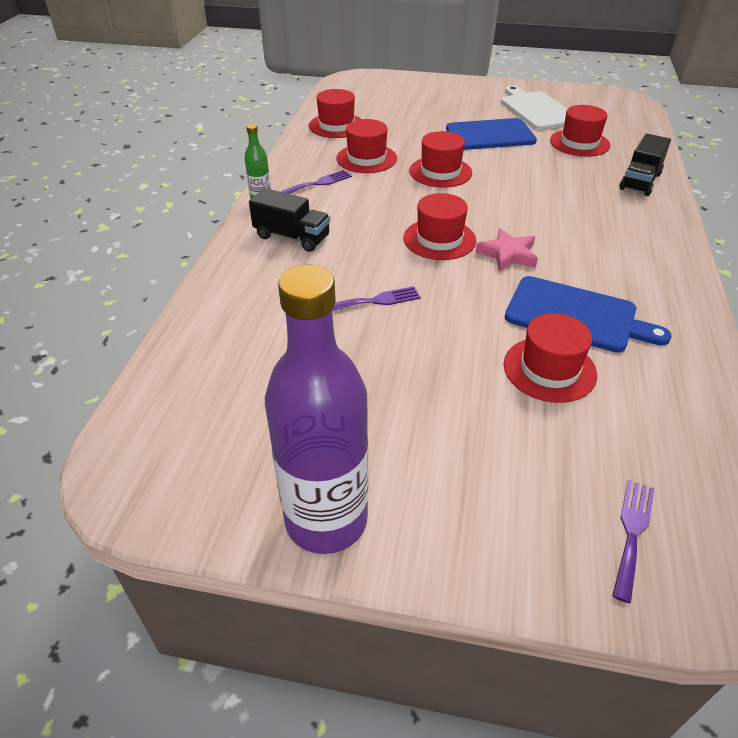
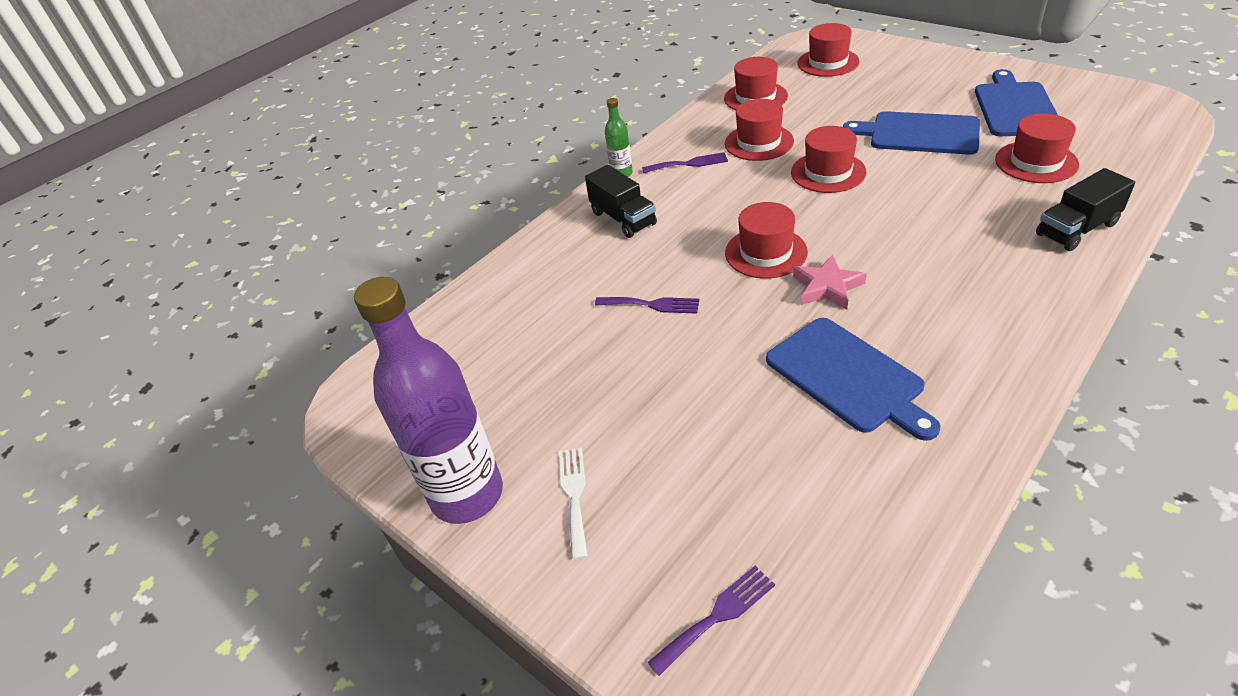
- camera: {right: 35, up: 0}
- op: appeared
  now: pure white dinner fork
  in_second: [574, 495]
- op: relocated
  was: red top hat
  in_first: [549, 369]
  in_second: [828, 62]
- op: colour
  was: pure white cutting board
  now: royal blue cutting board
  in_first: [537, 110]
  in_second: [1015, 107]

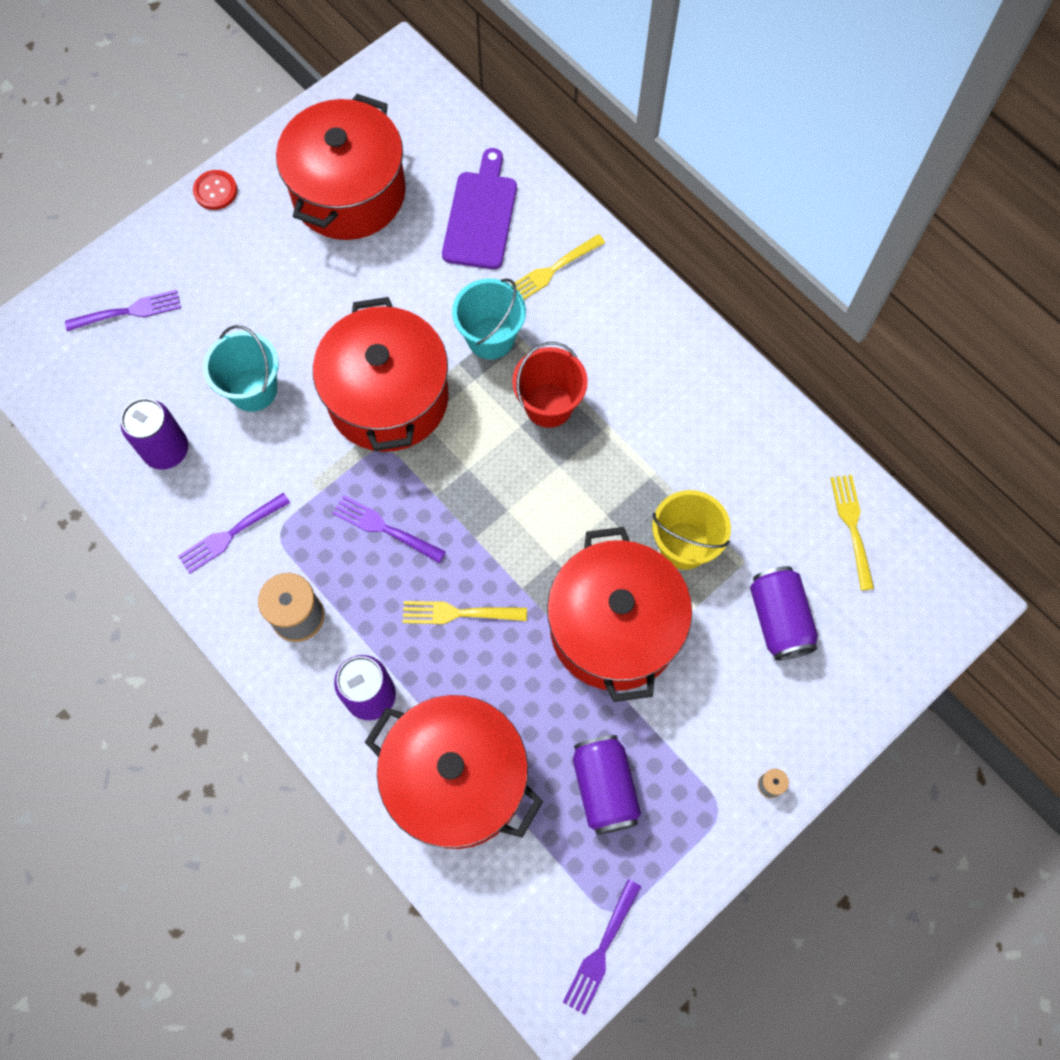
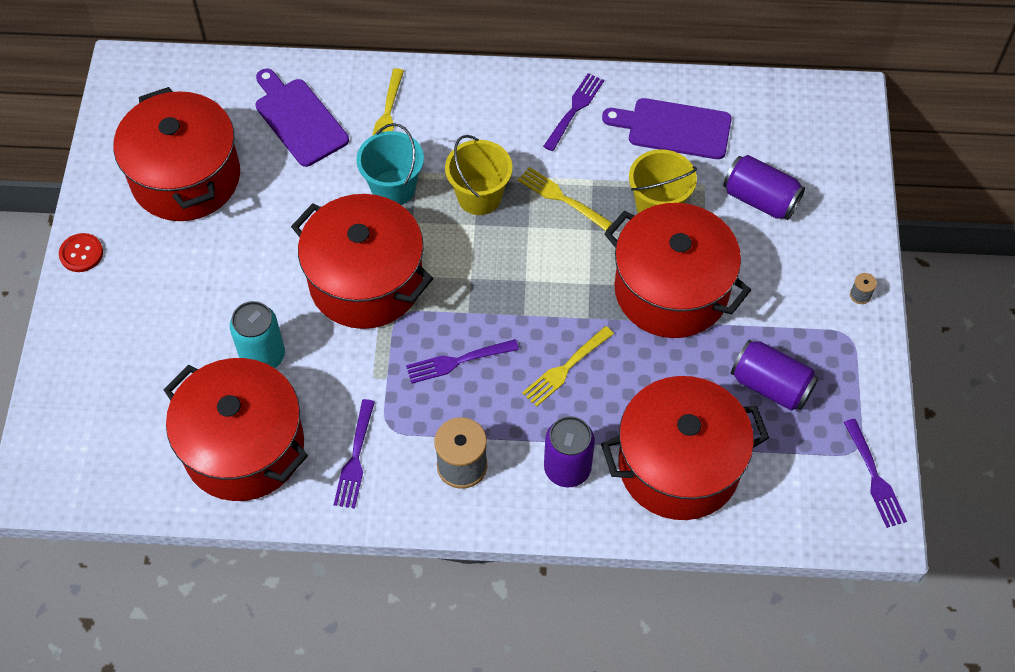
- camera: {right: -45, up: -10}
- op: appeared
  now: royal purple cutting board
  in_second: [674, 128]
- op: relocated
  was: royal purple dinner fork
  in_first: [129, 311]
  in_second: [574, 109]
- op: relocated
  was: yellow dinner fork
  in_first: [852, 527]
  in_second: [561, 198]
- op: exchanged
  was: royal purple tin
  now: red pot
  in_first: [166, 450]
  in_second: [244, 447]
- op: exchanged
  was: teal bucket
  now: teal tin
  in_first: [253, 389]
  in_second: [263, 355]
- op: colour
  was: red bucket
  now: yellow bucket
  in_first: [549, 405]
  in_second: [479, 196]

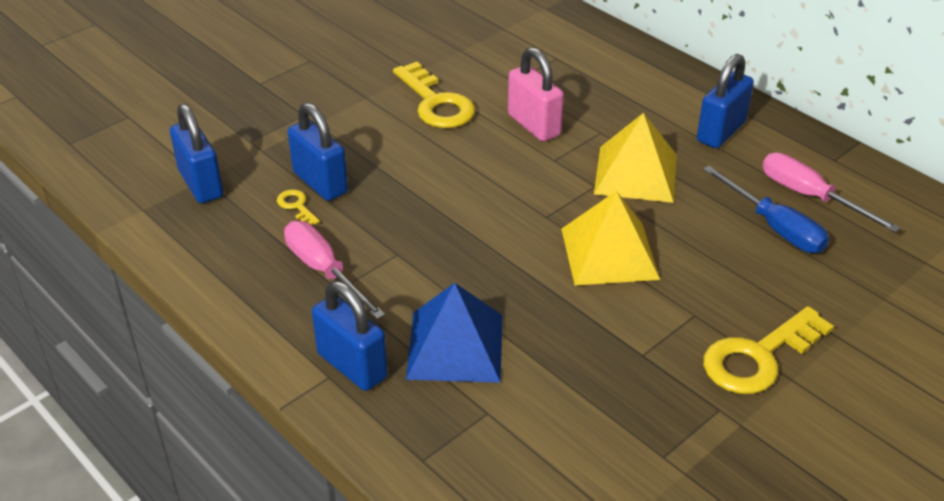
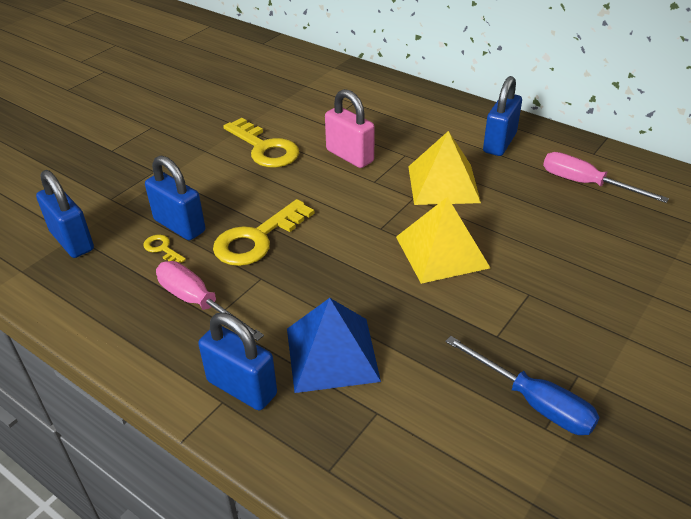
- camera: {right: -10, up: 0}
- op: relocated
  was: royal blue hand screwdriver
  in_first: [774, 227]
  in_second: [533, 402]
- op: relocated
  was: yellow door key
  in_first: [758, 357]
  in_second: [257, 239]

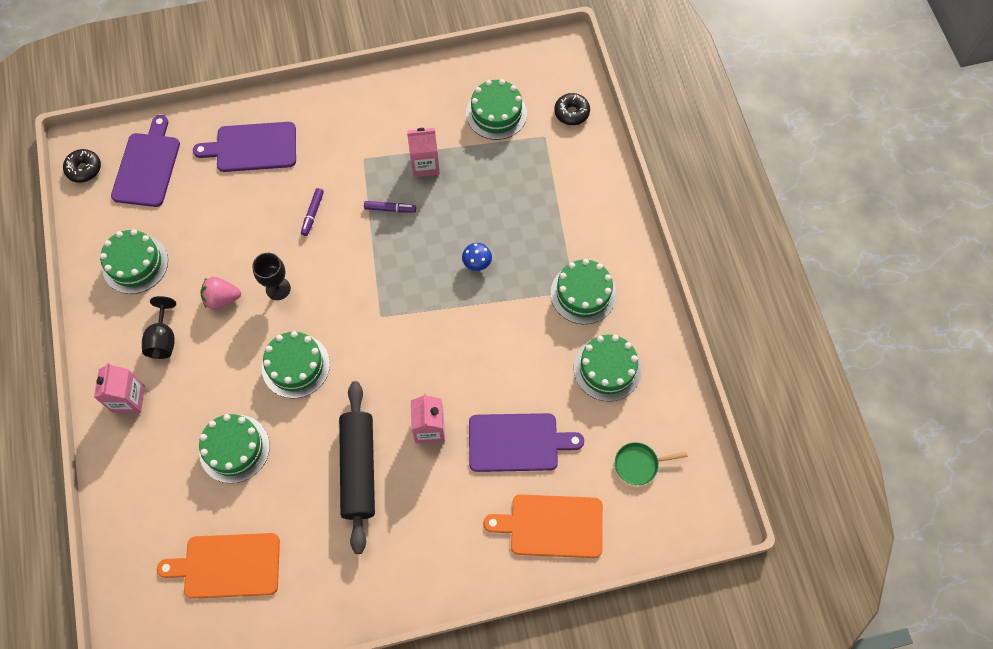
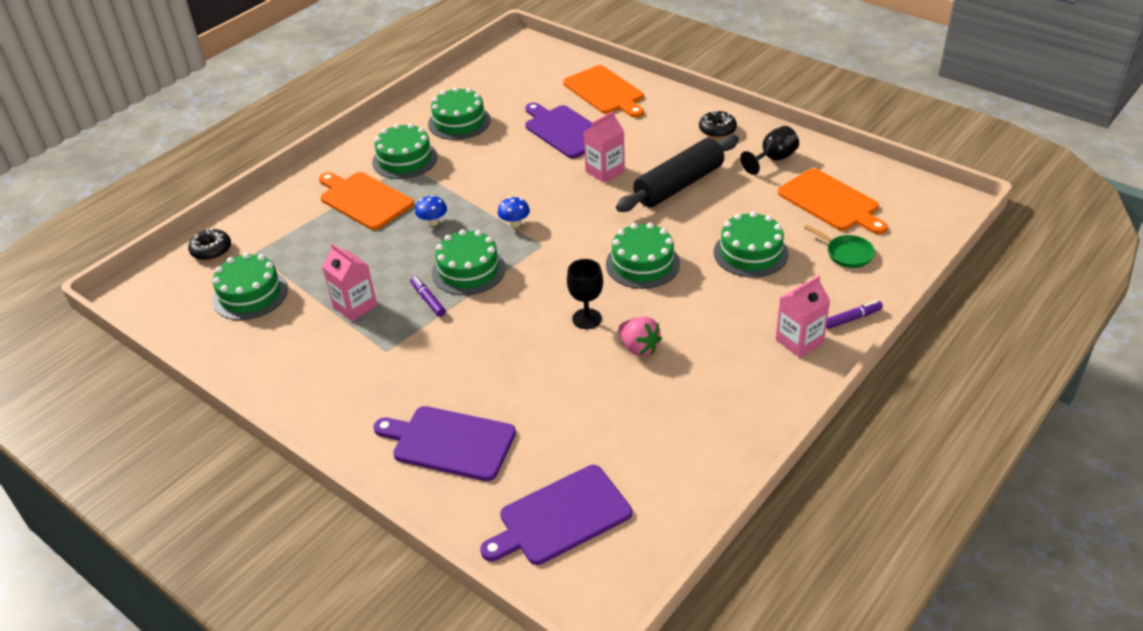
- camera: {right: -125, up: -25}
- op: appeared
  now: orange cutting board
  in_second: [364, 200]
- op: appeared
  now: royal blue fungus
  in_second: [515, 223]
- op: relocated
  was: ebony donut
  in_first: [84, 169]
  in_second: [717, 130]
- op: relocated
  was: leaf-green gateau
  in_first: [135, 264]
  in_second: [468, 270]
- op: relocated
  was: ebony goblet
  in_first: [163, 339]
  in_second: [773, 159]
- op: relocated
  was: royal purple marker
  in_first: [313, 214]
  in_second: [852, 318]
- op: relocated
  was: leaf-green frying pan
  in_first: [639, 464]
  in_second: [846, 253]
- op: spun
  was: royal purple cutting board
  in_first: [253, 147]
  in_second: [450, 442]
  clockwise: 150

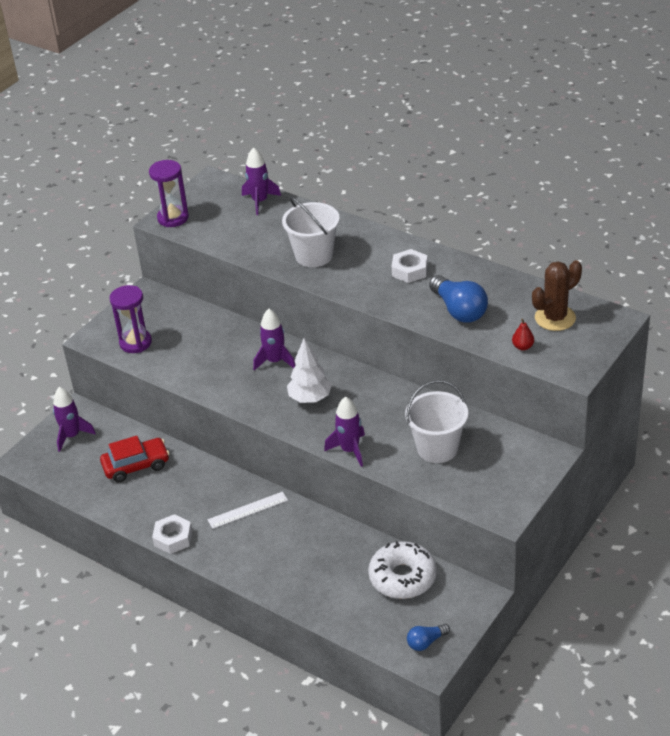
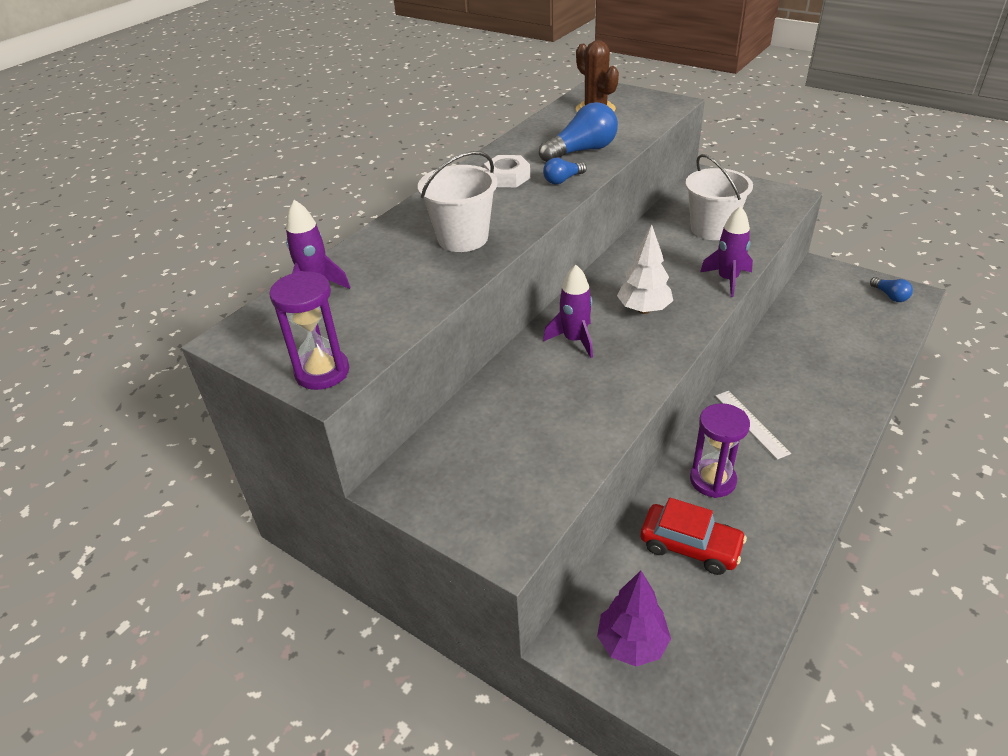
- camera: {right: -90, up: 0}
- op: missing
  was: pure white hexagon nut
  in_first: [173, 538]
- op: missing
  was: pure white donut
  in_first: [402, 577]
- op: missing
  was: red pear
  in_first: [522, 347]
- op: appeared
  now: royal blue lightbulb
  in_second: [562, 180]
- op: relocated
  was: royal purple sandglass
  in_first: [135, 343]
  in_second: [712, 480]
- op: exchanged
  was: royal purple toy rocket
  now: royal purple tree
  in_first: [72, 436]
  in_second: [632, 644]
- op: spun
  was: red car
  in_first: [136, 465]
  in_second: [690, 546]
  clockwise: 135

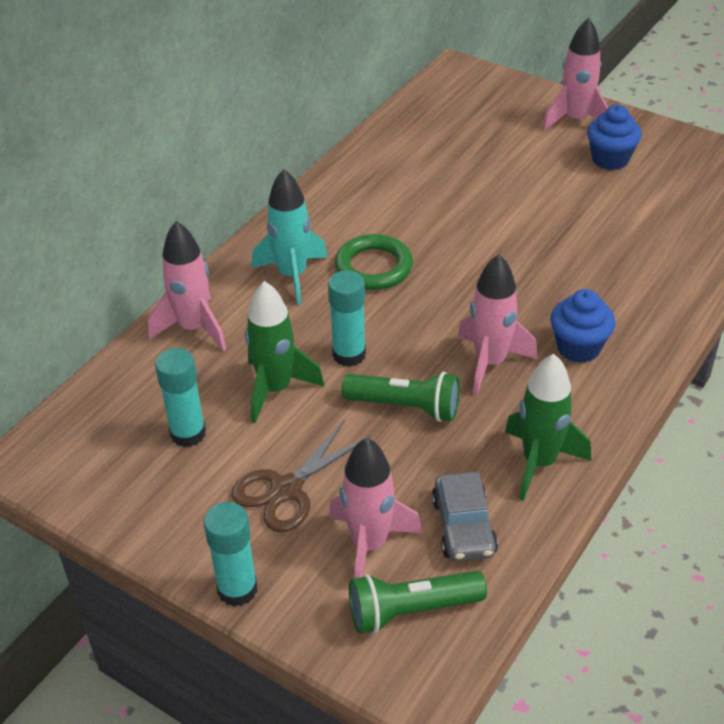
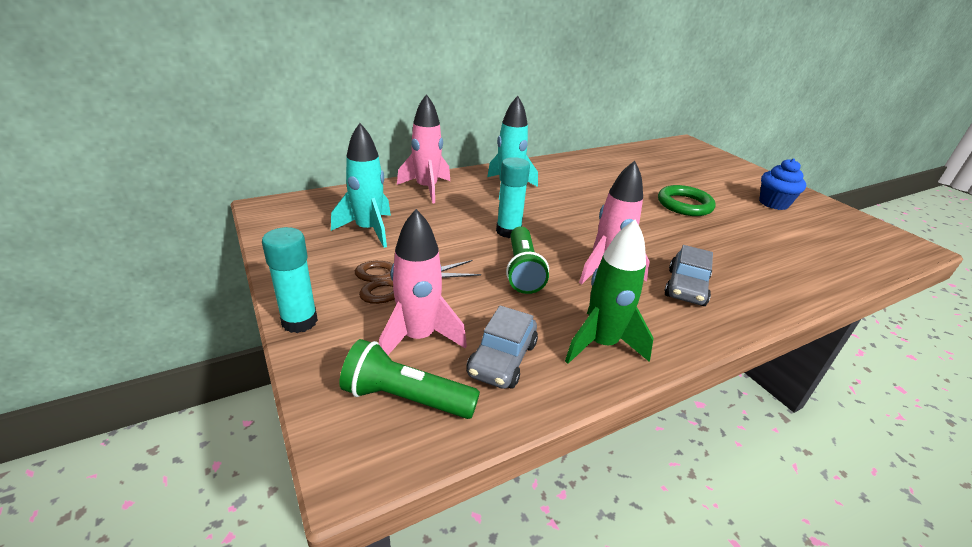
- camera: {right: 25, up: -10}
- op: missing
  was: leaf-green toy rocket
  in_first: [275, 389]
- op: missing
  was: rose-pink toy rocket
  in_first: [575, 120]
- op: relocated
  was: leaf-green torus
  in_first: [373, 267]
  in_second: [684, 205]
- op: exchanged
  was: teal glue stick
  now: teal toy rocket
  in_first: [188, 433]
  in_second: [368, 230]
- op: exchanged
  was: royal blue cupcake
  now: ash-grey car
  in_first: [578, 347]
  in_second: [686, 287]
- op: spun
  was: leaf-green torch
  in_first: [406, 407]
  in_second: [522, 270]
  clockwise: 45

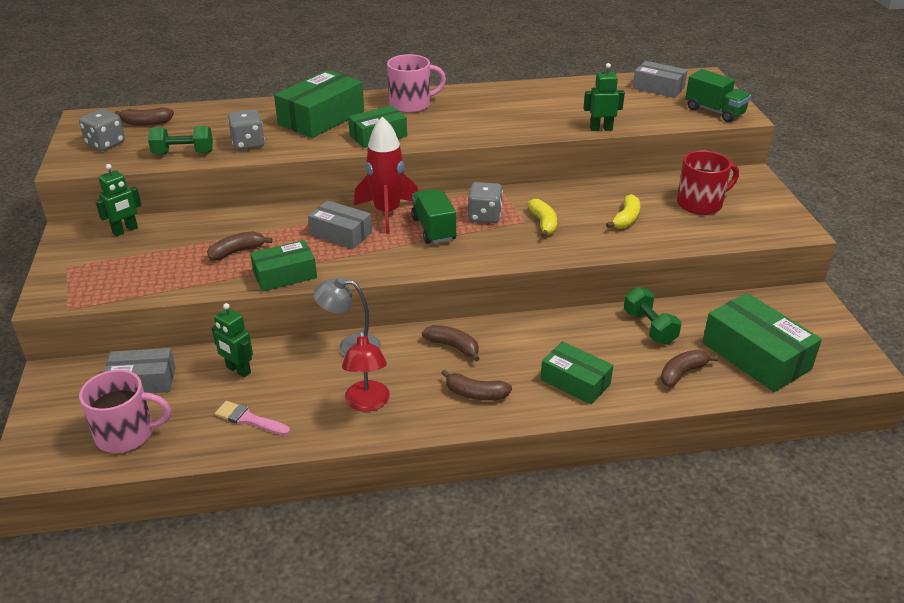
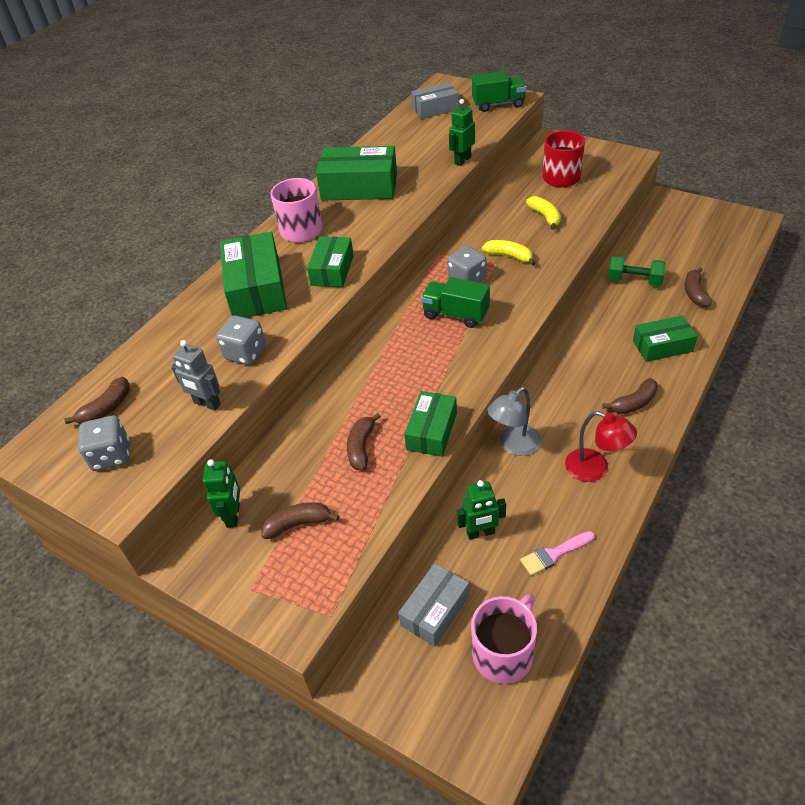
- camera: {right: -45, up: 10}
- op: missing
  was: ash-grey package
  in_first: [341, 233]
- op: missing
  was: red toy rocket
  in_first: [387, 213]
- op: relocated
  was: brown banana fruit
  in_first: [453, 346]
  in_second: [298, 524]
- op: relocated
  was: leaf-green package
  in_first: [756, 356]
  in_second: [359, 187]
- op: exchanged
  was: leaf-green free weight
  now: ash-grey robot figure
  in_first: [183, 153]
  in_second: [207, 404]

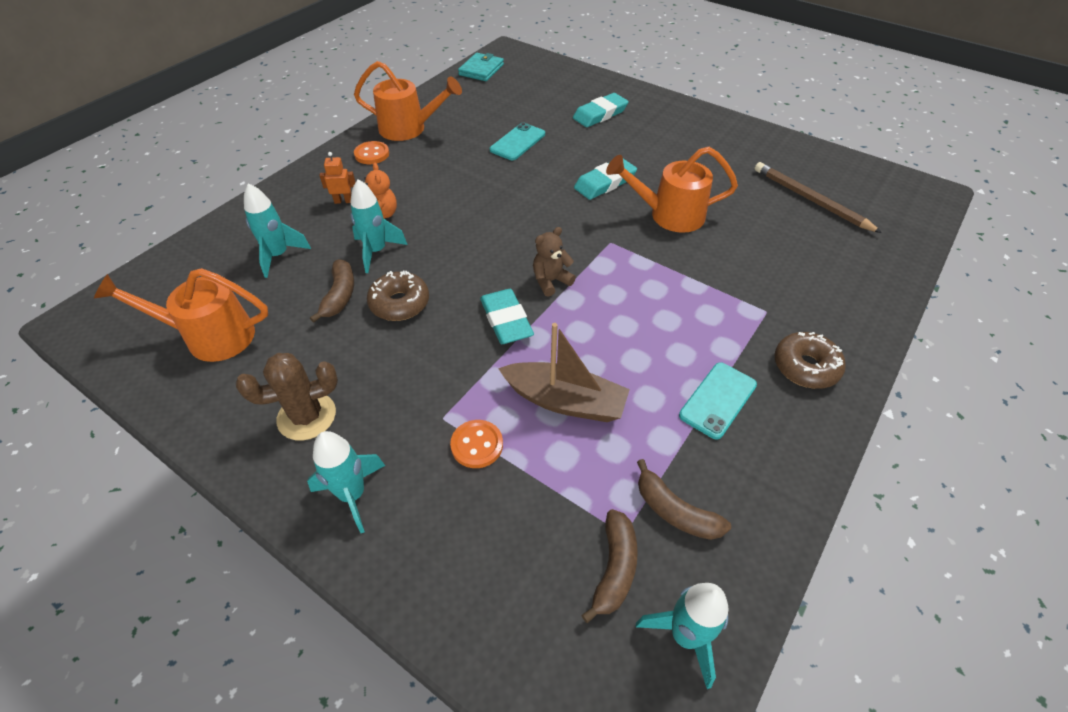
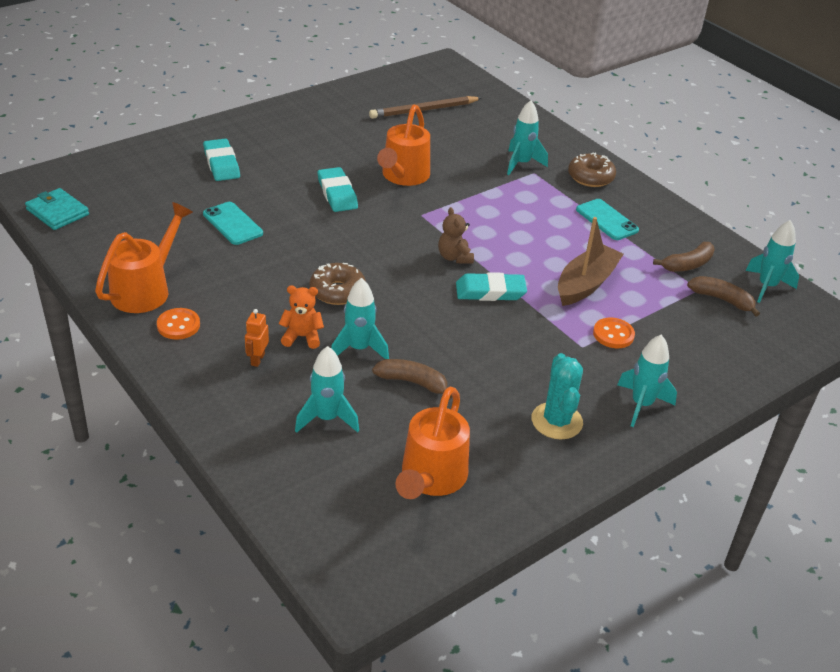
- camera: {right: -75, up: -10}
- op: appeared
  now: teal toy rocket
  in_second: [521, 164]
- op: relocated
  was: brown donut
  in_first: [399, 303]
  in_second: [337, 291]
- op: colour
  was: brown saguaro cactus
  now: teal saguaro cactus
  in_first: [306, 416]
  in_second: [557, 421]

